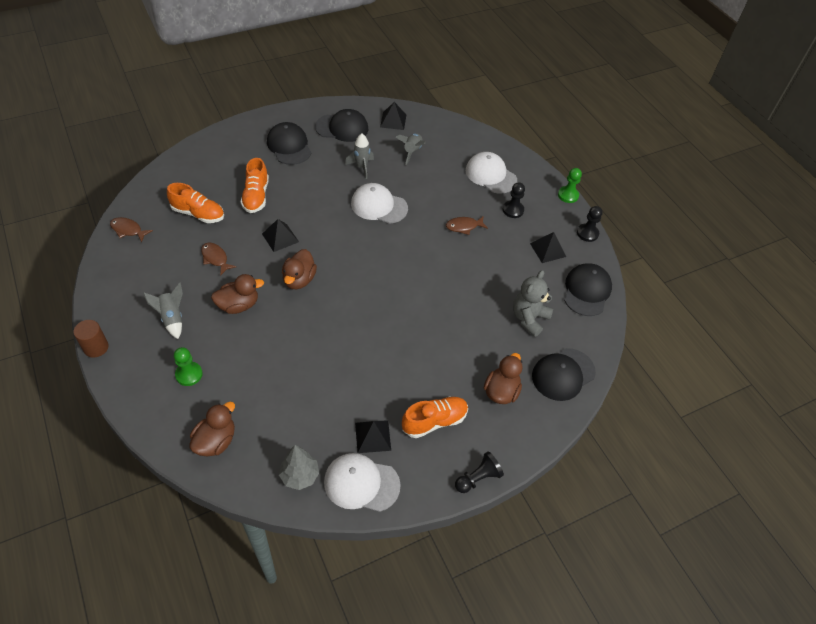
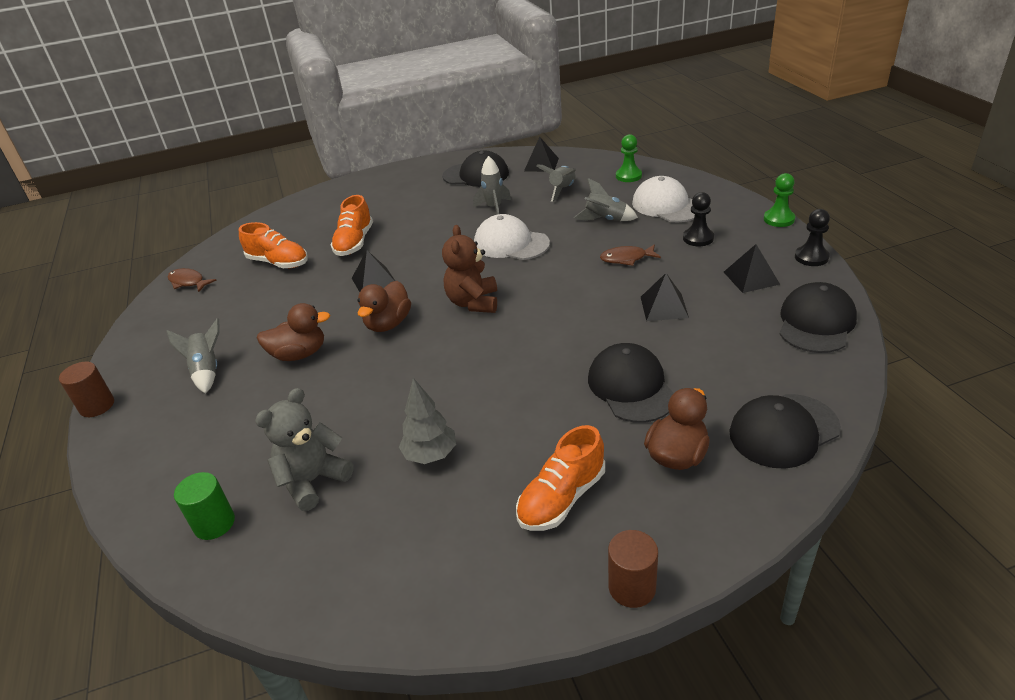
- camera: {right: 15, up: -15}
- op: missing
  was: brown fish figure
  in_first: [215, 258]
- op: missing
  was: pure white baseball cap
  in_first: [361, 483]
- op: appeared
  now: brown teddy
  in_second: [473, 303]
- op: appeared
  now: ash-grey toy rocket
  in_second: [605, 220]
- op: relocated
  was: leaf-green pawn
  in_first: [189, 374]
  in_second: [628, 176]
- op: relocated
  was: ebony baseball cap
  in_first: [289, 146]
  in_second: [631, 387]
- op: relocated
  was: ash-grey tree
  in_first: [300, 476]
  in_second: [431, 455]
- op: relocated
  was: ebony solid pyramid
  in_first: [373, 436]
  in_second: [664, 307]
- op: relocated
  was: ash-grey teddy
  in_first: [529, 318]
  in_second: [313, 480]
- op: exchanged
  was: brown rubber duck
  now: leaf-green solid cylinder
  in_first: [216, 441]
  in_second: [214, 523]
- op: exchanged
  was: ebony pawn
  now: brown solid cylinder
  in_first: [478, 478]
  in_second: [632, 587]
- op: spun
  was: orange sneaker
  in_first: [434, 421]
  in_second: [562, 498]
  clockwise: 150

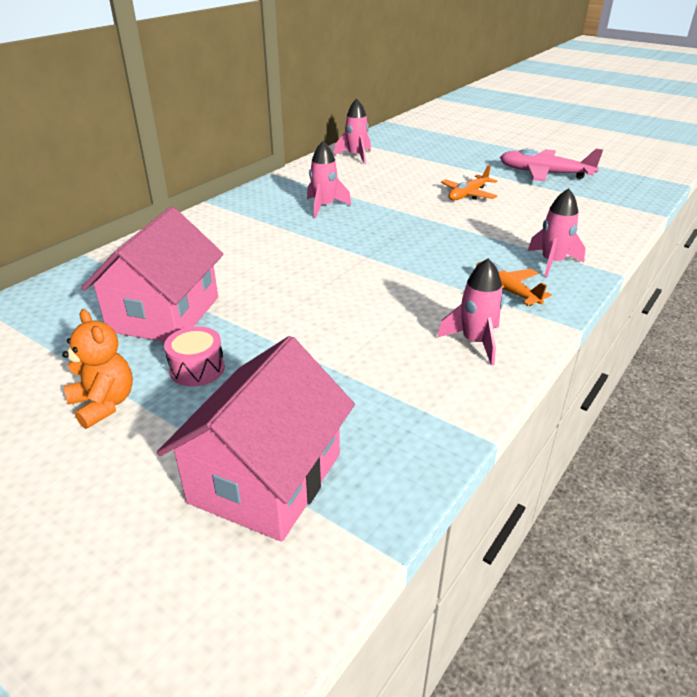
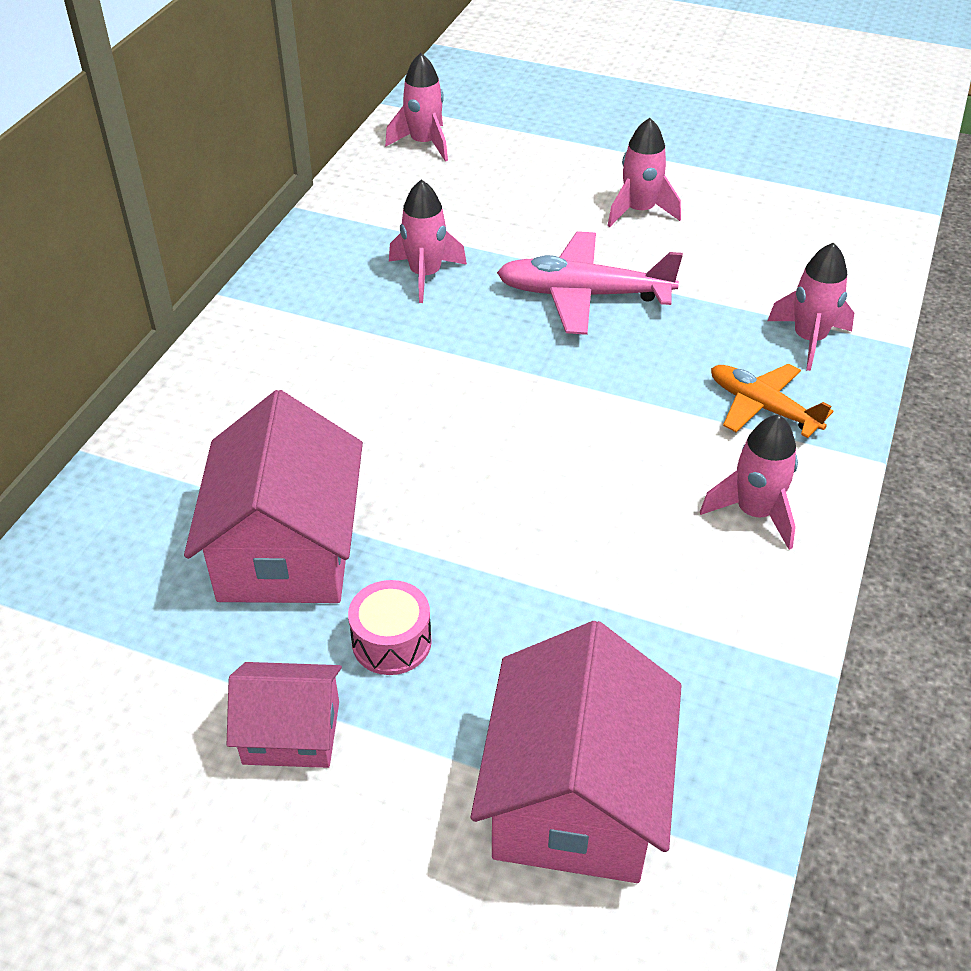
- camera: {right: -15, up: 10}
- op: relocated
  was: rose-pink aeroplane
  in_first: [544, 173]
  in_second: [583, 295]
- op: exchanged
  was: orange teddy
  now: rose-pink toy house
  in_first: [104, 404]
  in_second: [291, 732]
- op: exchanged
  was: orange aeroplane
  now: rose-pink toy rocket
  in_first: [468, 194]
  in_second: [639, 211]

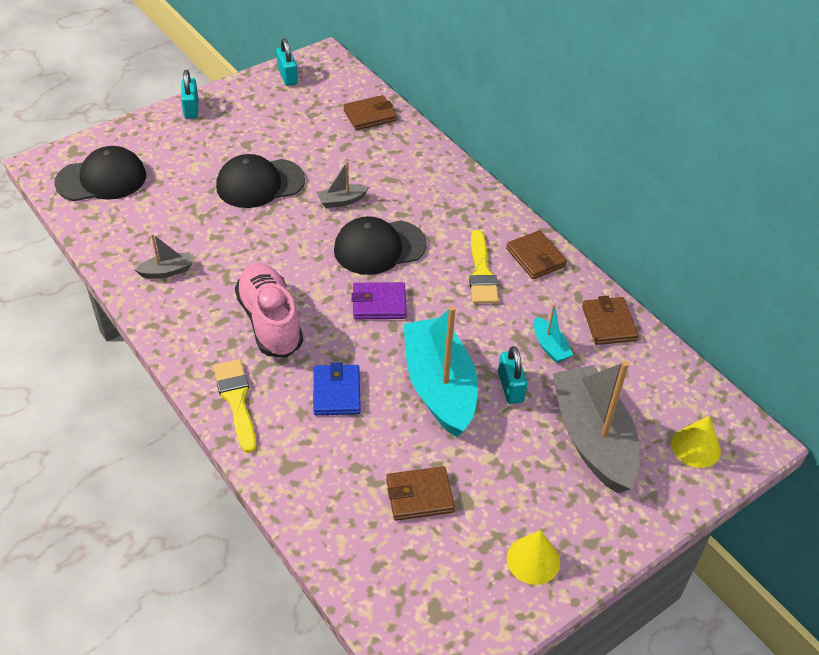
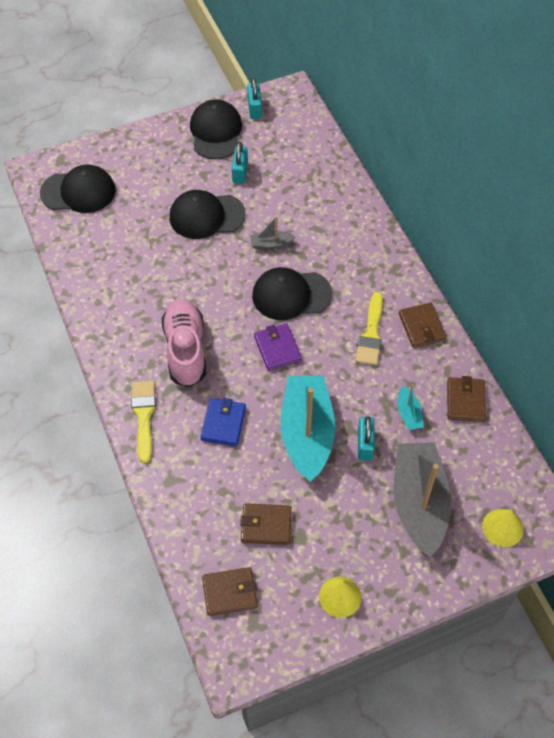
- camera: {right: 15, up: 10}
- op: missing
  was: ash-grey toy boat
  in_first: [167, 271]
- op: appeared
  now: ebony baseball cap
  in_second: [216, 132]
- op: relocated
  was: teal lock
  in_first: [191, 108]
  in_second: [240, 172]
- op: relocated
  was: brown wallet
  in_first: [370, 115]
  in_second: [230, 592]
- op: spun
  was: royal purple wallet
  in_first: [379, 303]
  in_second: [277, 348]
  clockwise: 60

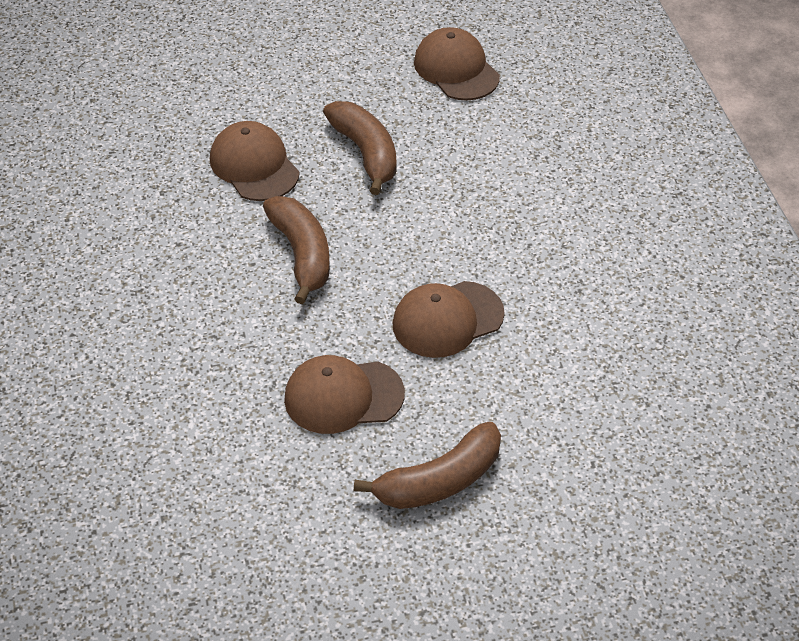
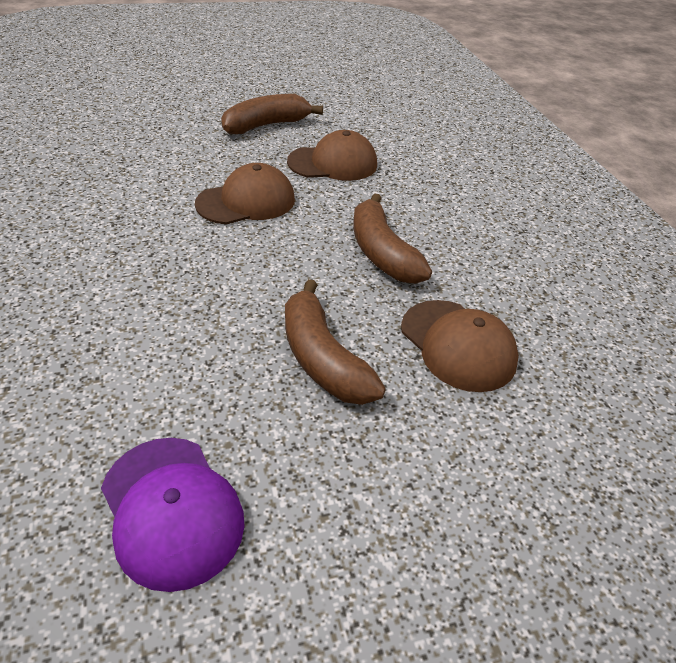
- camera: {right: 175, up: -5}
- op: colour
  was: brown baseball cap
  now: royal purple baseball cap
  in_first: [456, 69]
  in_second: [171, 510]

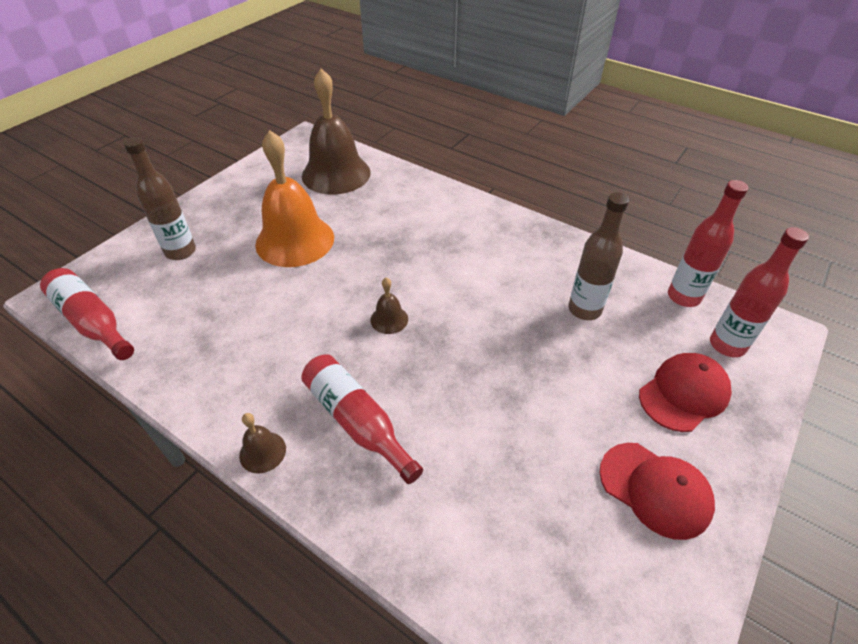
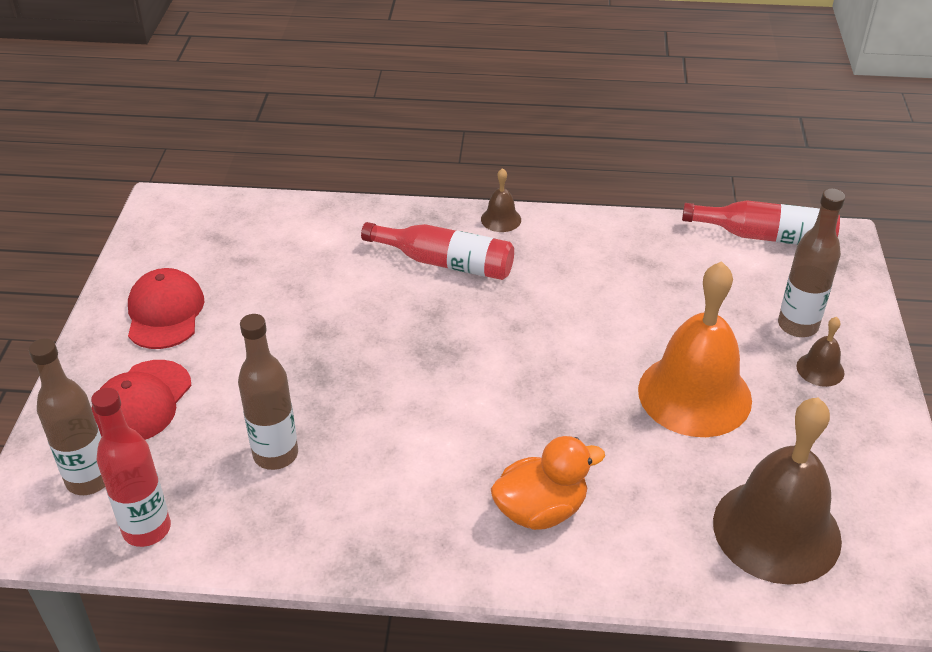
- camera: {right: 150, up: -5}
- op: appeared
  now: orange rubber duck
  in_second: [541, 510]
- op: relocated
  was: brown bell
  in_first: [389, 319]
  in_second: [820, 369]
- op: colour
  was: red drink bottle
  now: brown drink bottle
  in_first: [727, 345]
  in_second: [89, 479]
- op: spun
  was: red baseball cap
  in_first: [655, 489]
  in_second: [165, 313]
  clockwise: 75

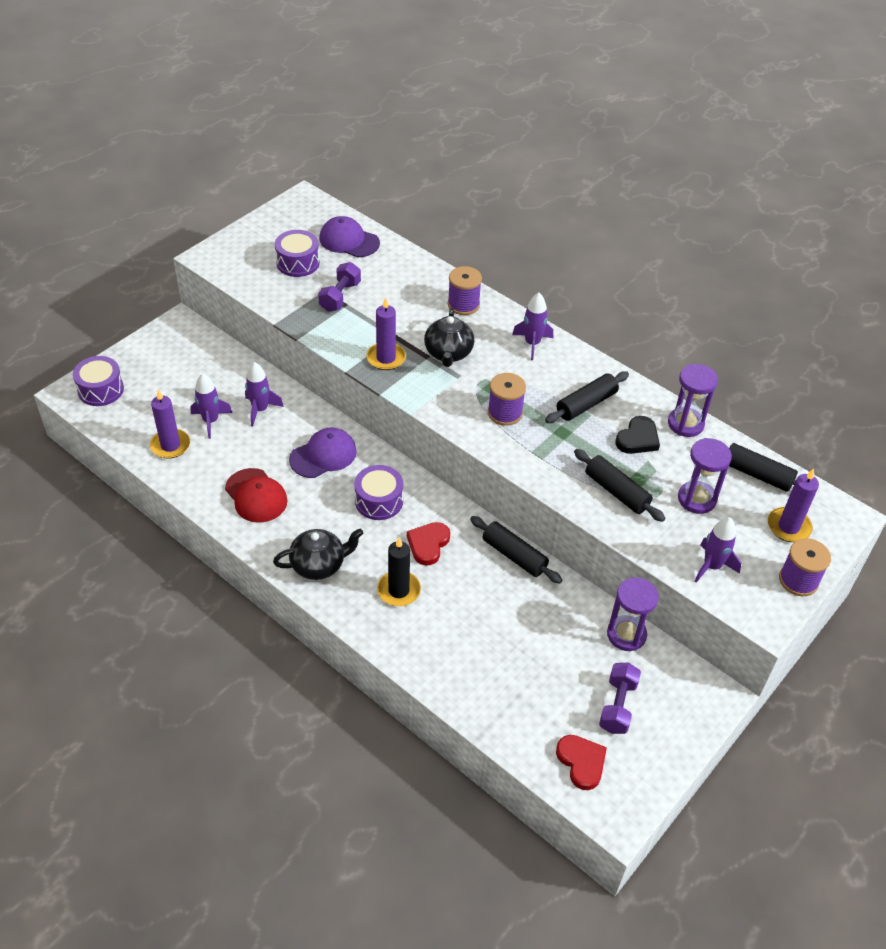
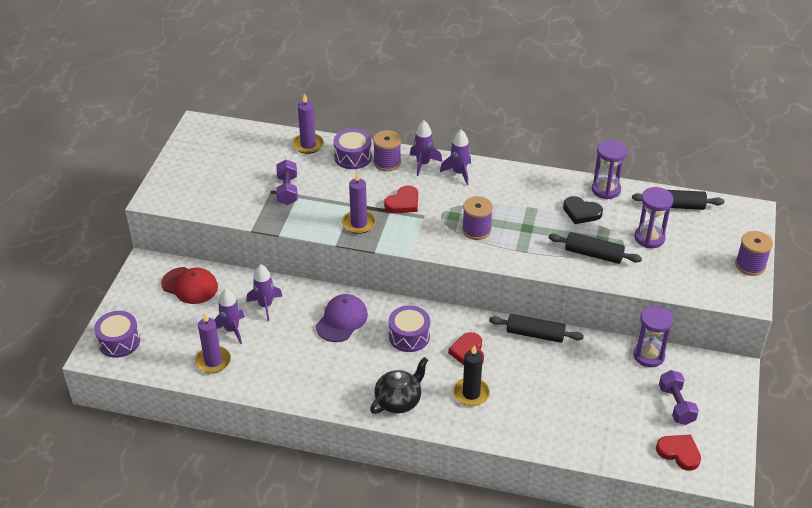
- camera: {right: -25, up: -5}
- op: missing
  was: royal purple baseball cap
  in_first: [349, 241]
- op: missing
  was: ebony pastry roller
  in_first: [586, 404]
- op: relocated
  was: red baseball cap
  in_first: [256, 496]
  in_second: [190, 286]
- op: relocated
  was: royal purple toy drum
  in_first: [298, 263]
  in_second: [353, 157]
- op: relocated
  was: royal purple toy rocket
  in_first: [712, 566]
  in_second: [423, 164]
- op: relocated
  was: royal purple wax candle
  in_first: [788, 527]
  in_second: [308, 145]
- op: exchanged
  was: ebony teapot
  now: red heart
  in_first: [448, 353]
  in_second: [403, 203]
- op: spun
  was: ebony heart
  in_first: [638, 438]
  in_second: [581, 212]
  clockwise: 105

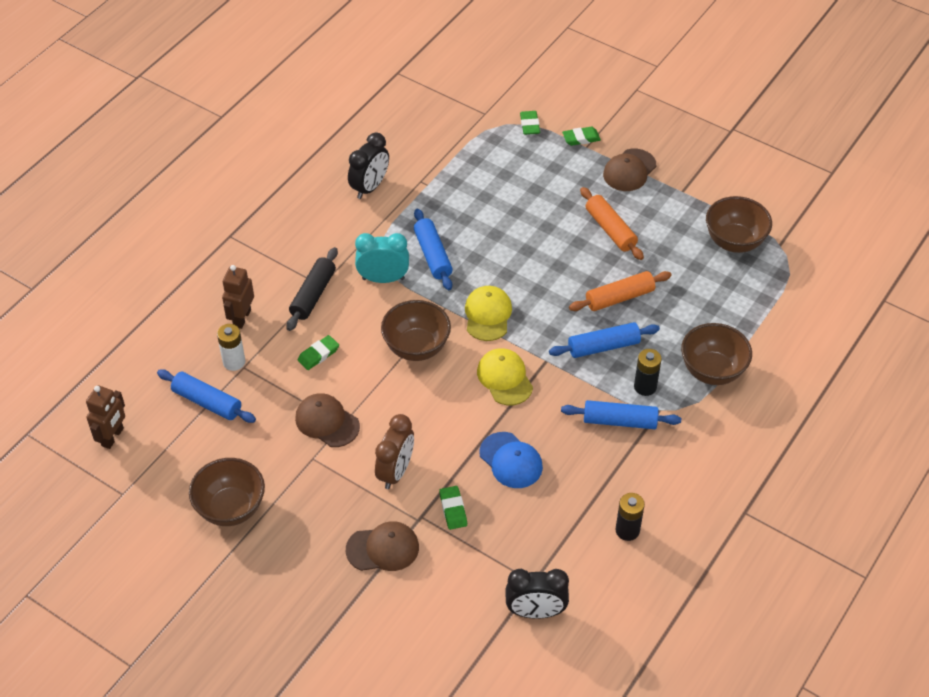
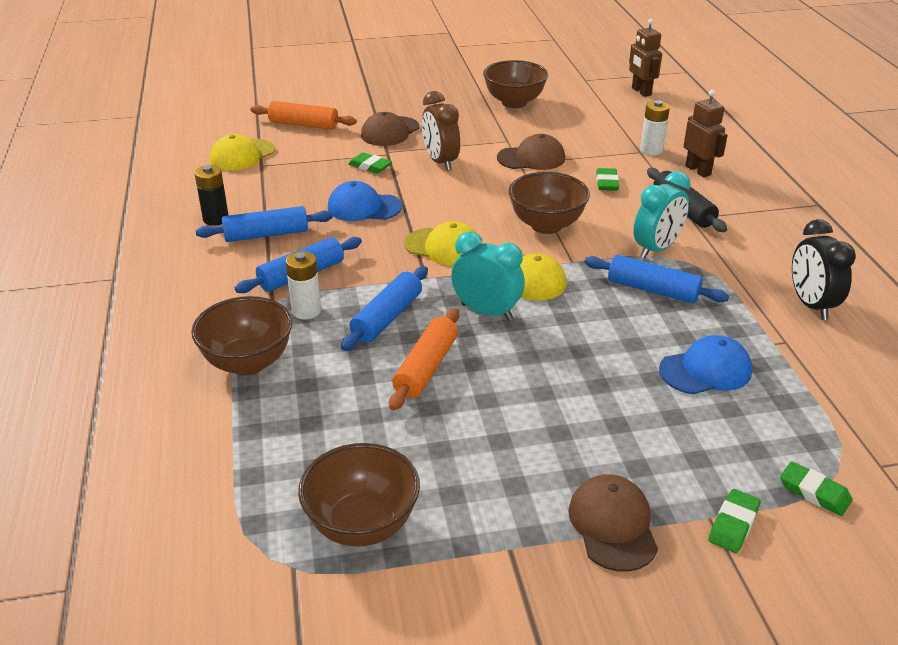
- camera: {right: 135, up: -15}
- op: appeared
  now: teal bedside clock
  in_second: [486, 312]
- op: appeared
  now: royal blue baseball cap
  in_second: [706, 370]
- op: relocated
  was: royal blue pastry roller
  in_first: [207, 402]
  in_second: [266, 234]
- op: relocated
  was: orange pastry roller
  in_first: [610, 229]
  in_second: [303, 125]
- op: exchanged
  was: ebony bedside clock
  now: yellow baseball cap
  in_first: [535, 612]
  in_second: [242, 155]
- op: colour
  was: ebony battery
  now: pure white battery
  in_first: [645, 387]
  in_second: [306, 311]

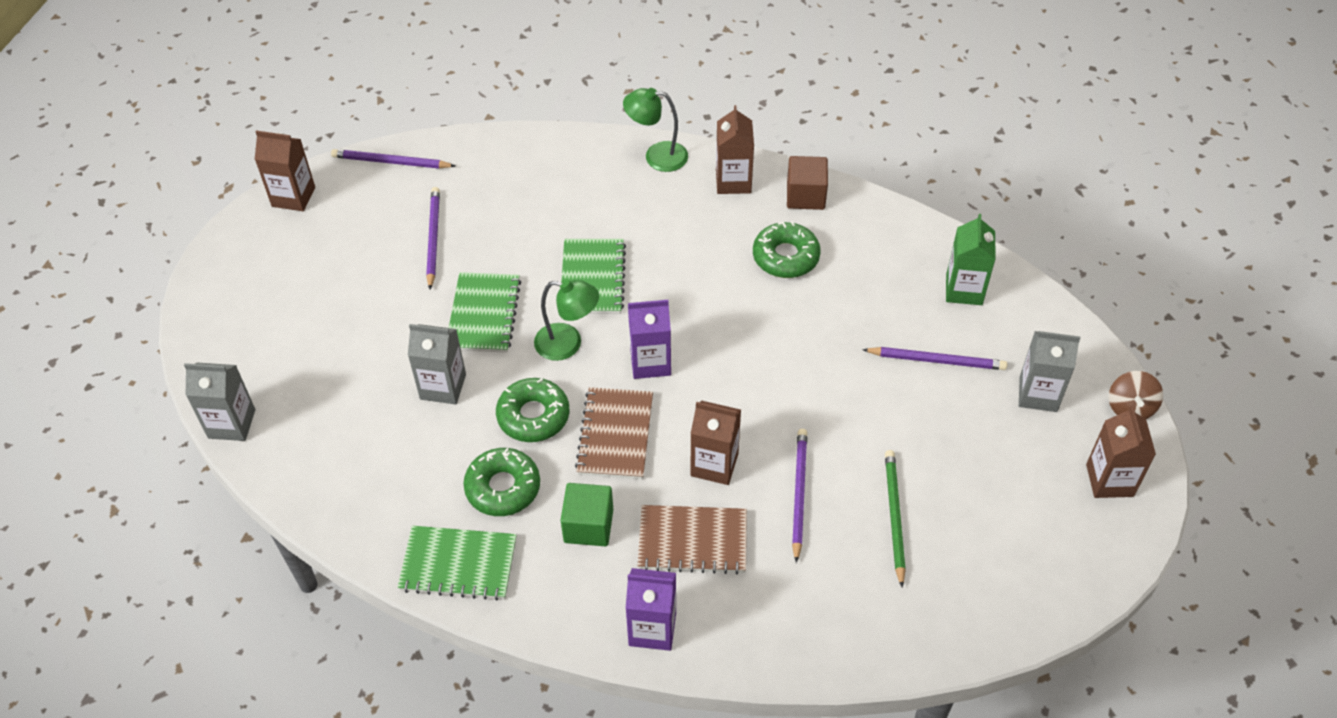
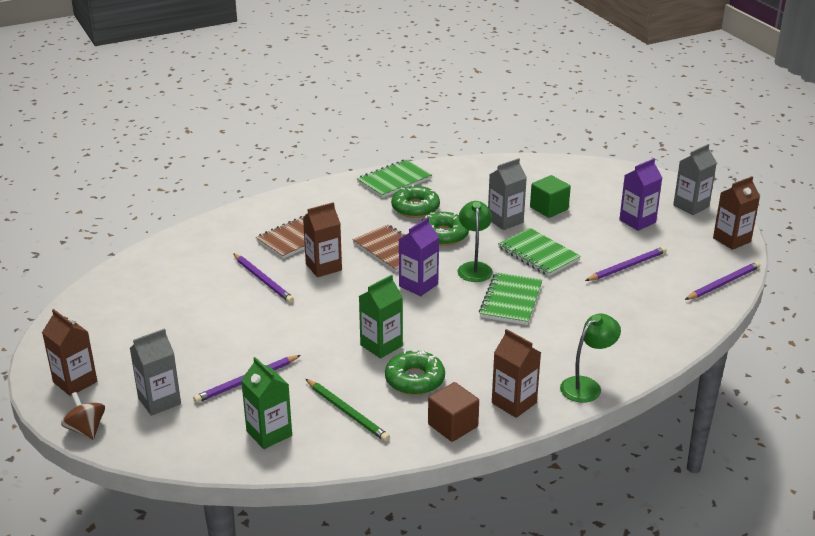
- camera: {right: 135, up: -20}
- op: appeared
  now: leaf-green juice carton
  in_second: [381, 345]
- op: relocated
  was: ash-grey juice carton
  in_first: [232, 424]
  in_second: [691, 206]
- op: relocated
  was: leaf-green solid cube
  in_first: [588, 526]
  in_second: [549, 208]
- op: relocated
  was: royal purple juice carton
  in_first: [652, 629]
  in_second: [637, 221]
- op: relocated
  was: leaf-green wooden pencil
  in_first: [894, 516]
  in_second: [347, 412]
- op: spun
  was: royal purple wooden pencil
  in_first: [433, 238]
  in_second: [627, 266]
  clockwise: -75
- op: spun
  was: leaf-green lamp
  in_first: [568, 344]
  in_second: [474, 268]
  clockwise: 120
- op: spun
  was: leaf-green notepad
  in_first: [593, 278]
  in_second: [511, 300]
  clockwise: 60

